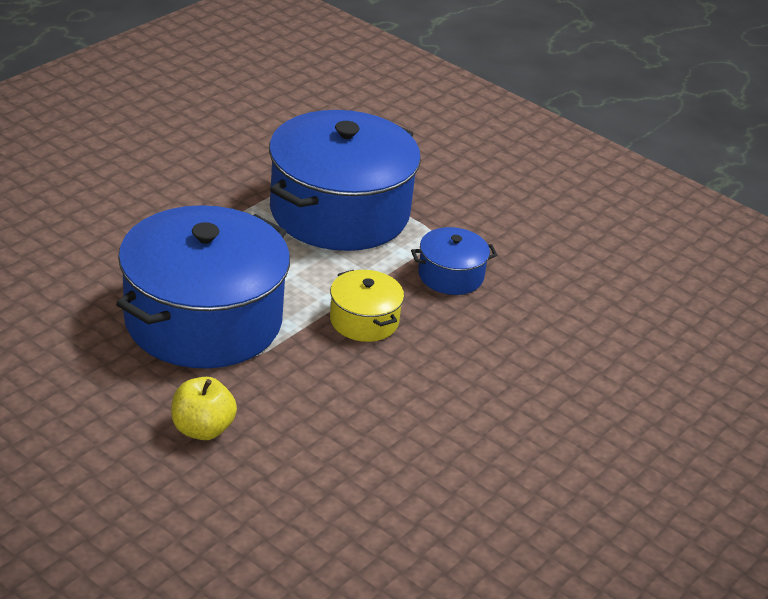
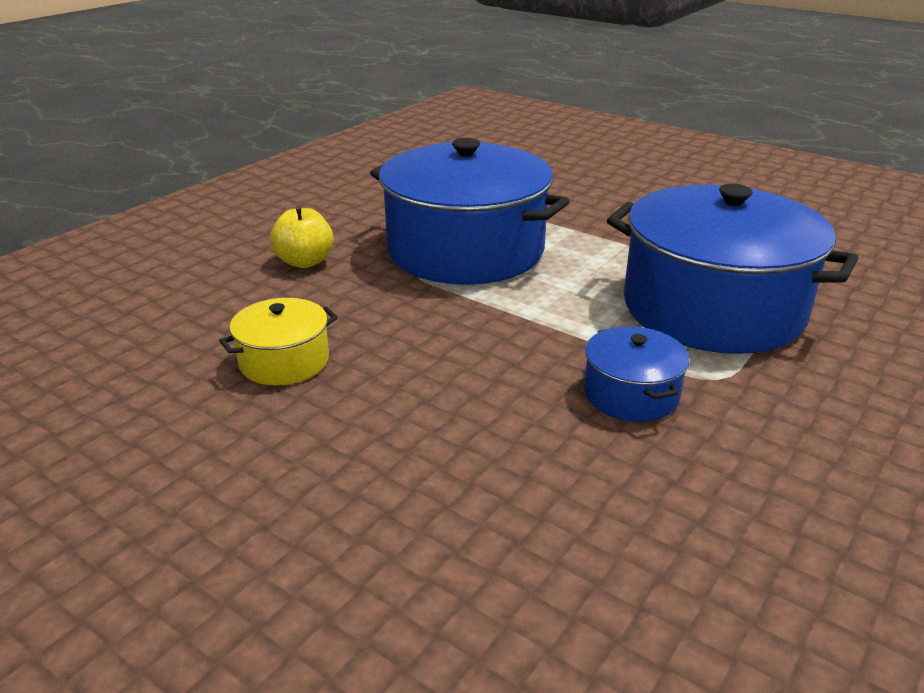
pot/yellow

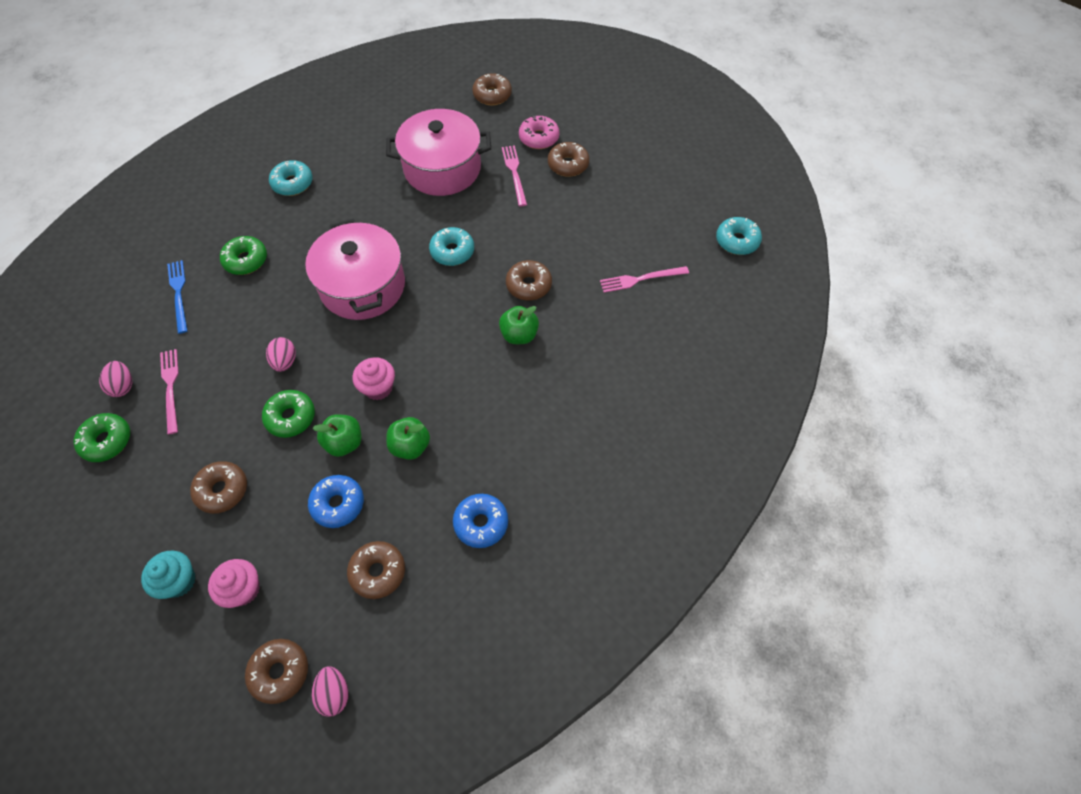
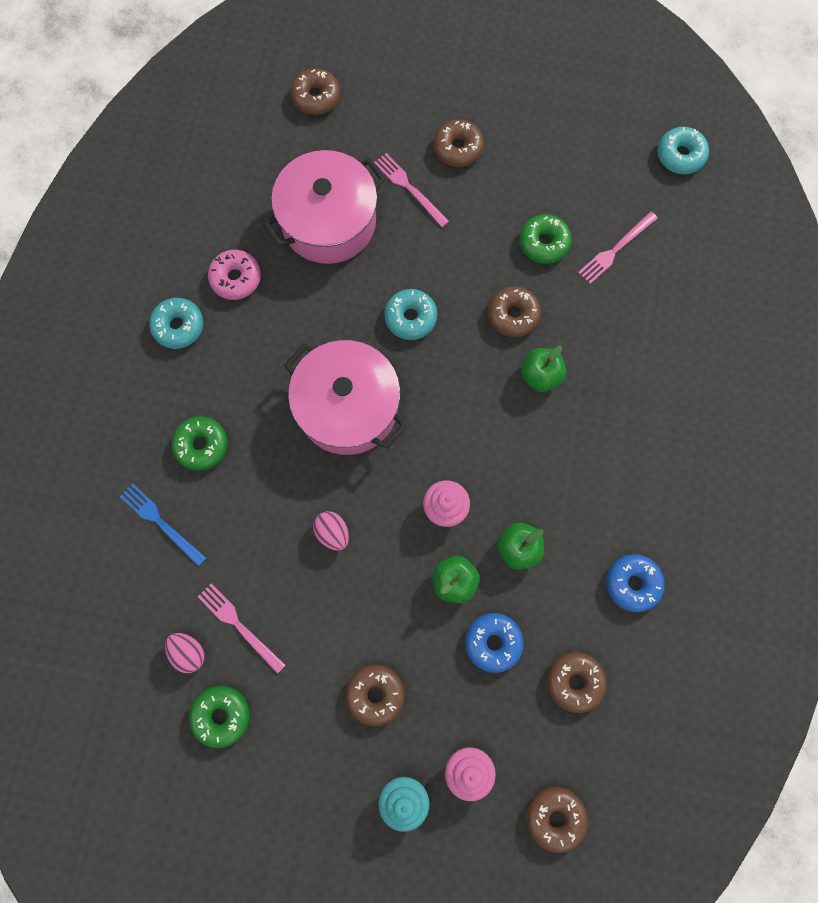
donut/pink; donut/green (3rd from left); egg/pink (3rd from left in the first image)

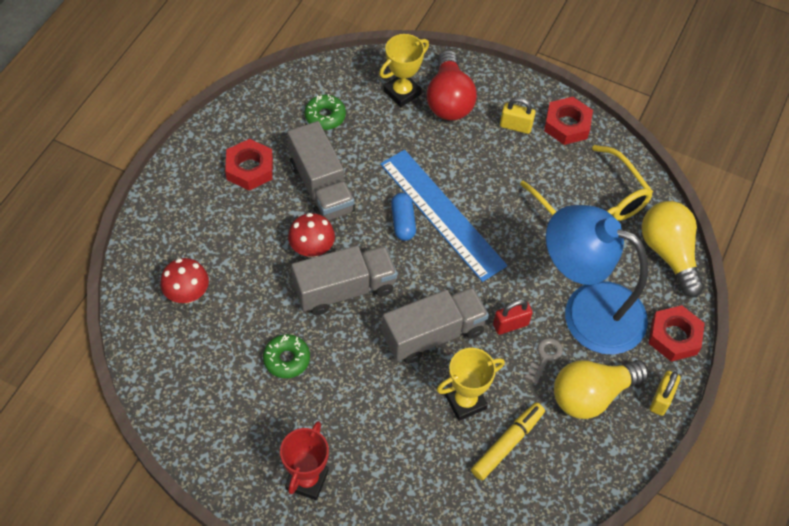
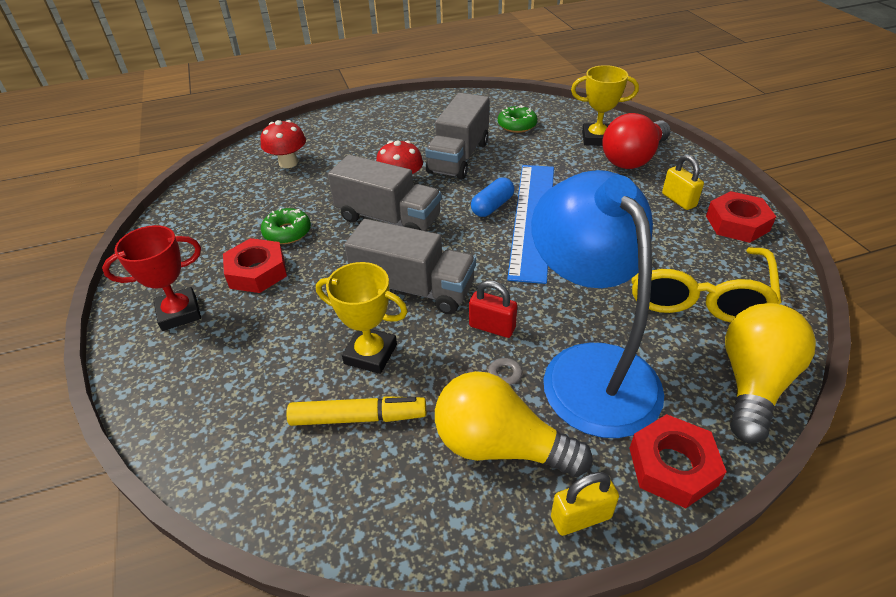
nut/red (1st from left)

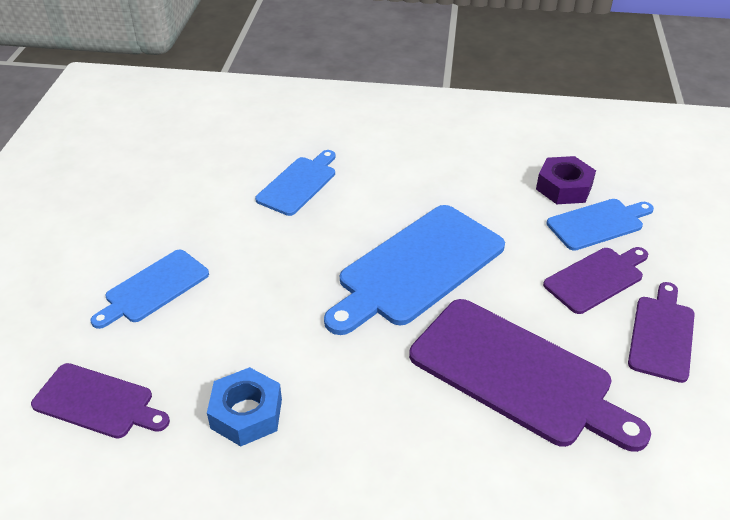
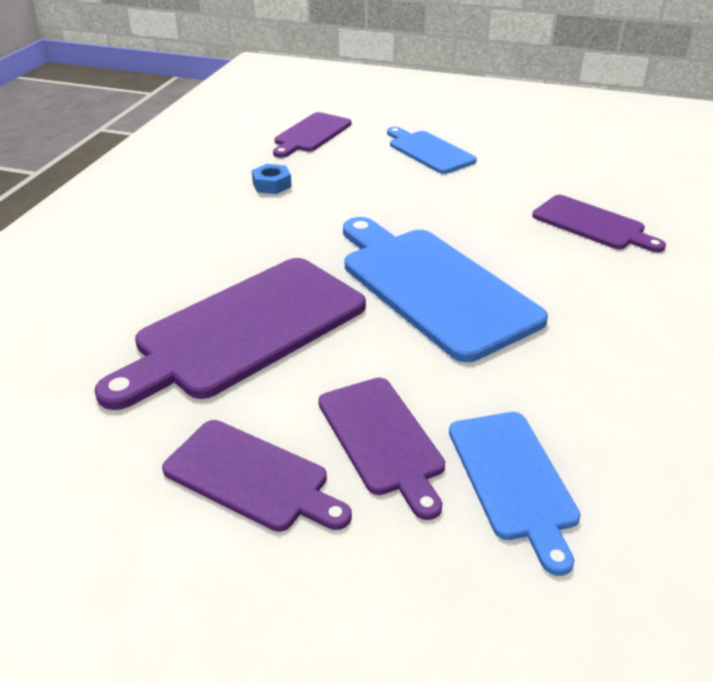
nut/blue; cutting board/purple (5th from left); nut/purple

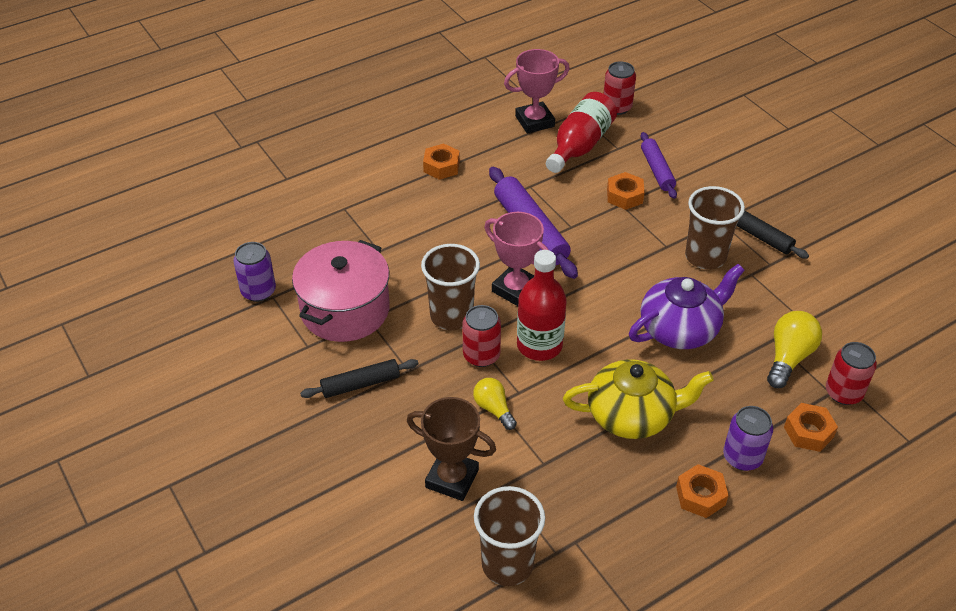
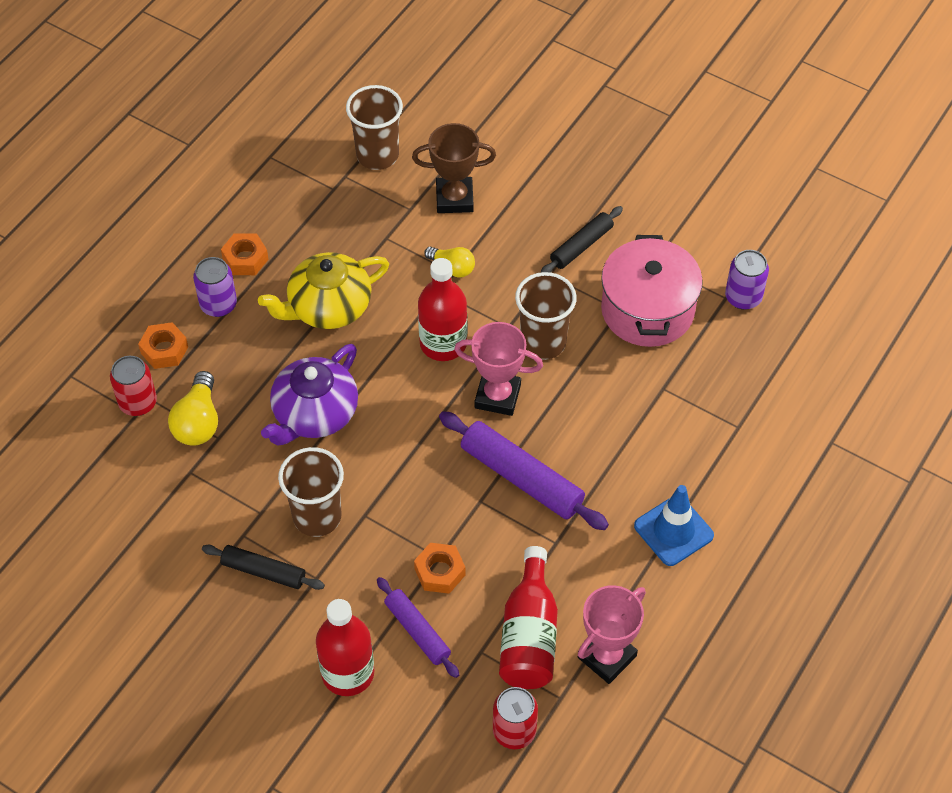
bottle/red (1st from left); traffic cone/blue; can/red (1st from left in the first image)

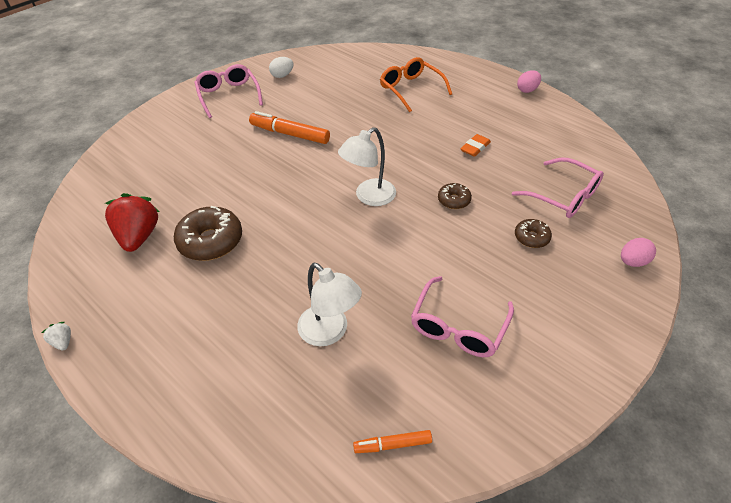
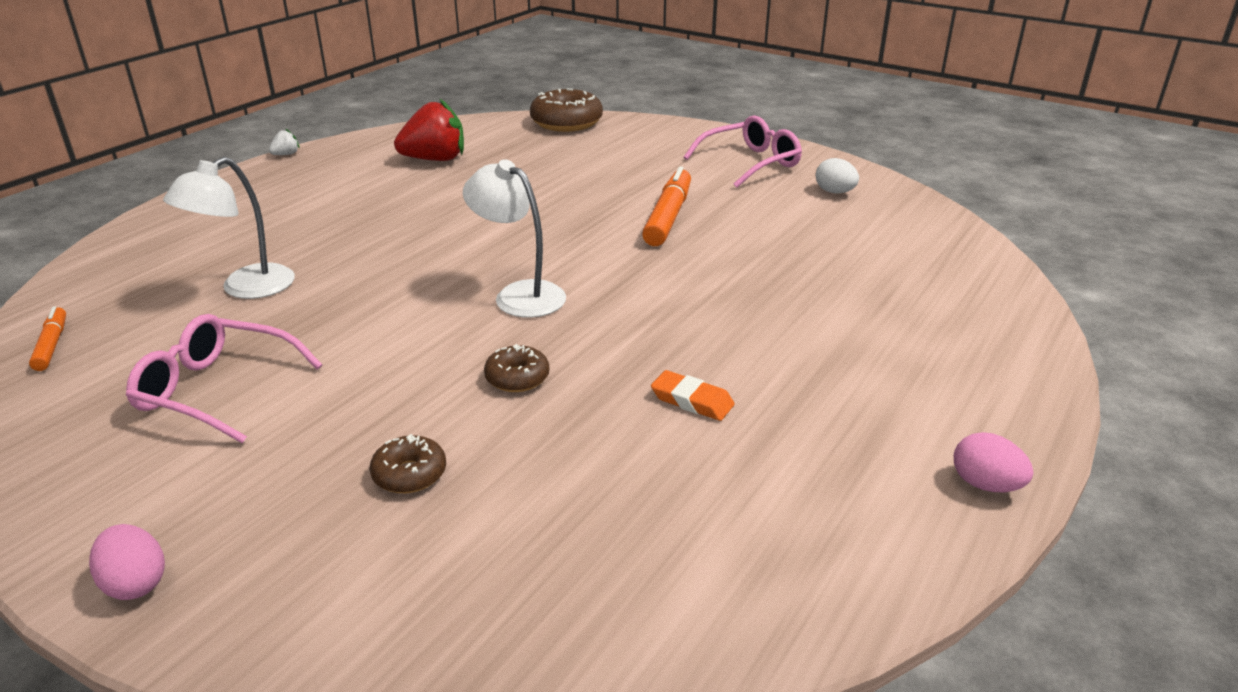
egg/pink (1st from left); donut/brown (3rd from left); glasses/orange; glasses/pink (3rd from left in the first image)

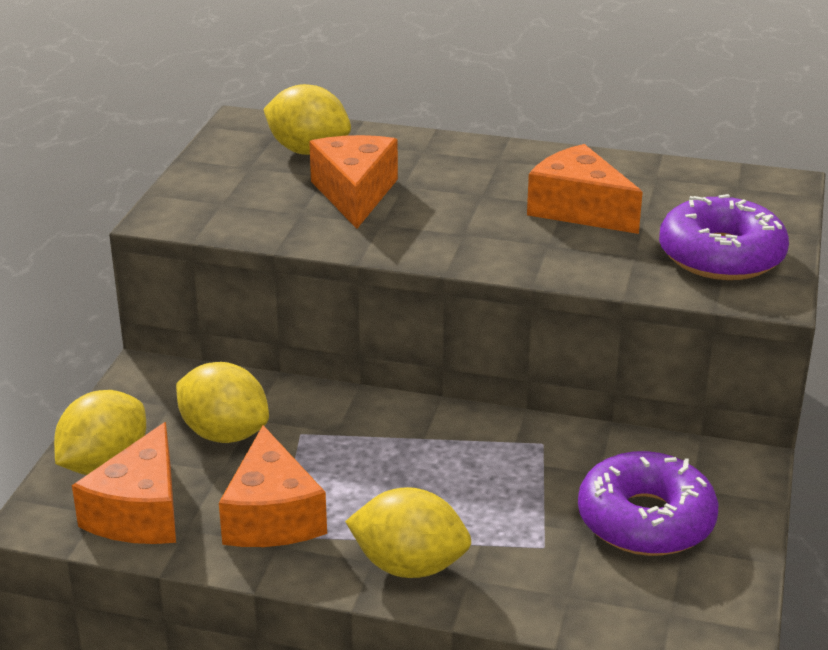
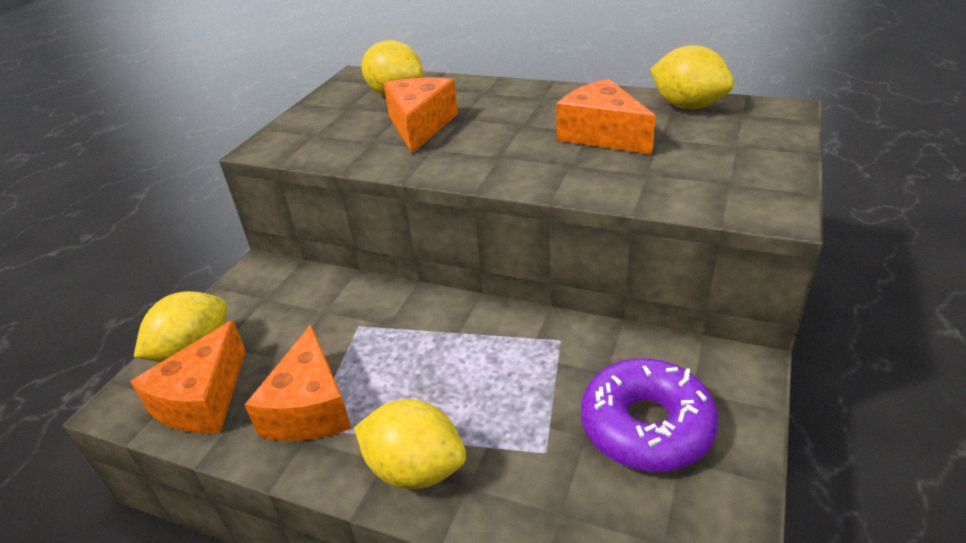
lemon/yellow (4th from left); donut/purple (2nd from left in the first image)

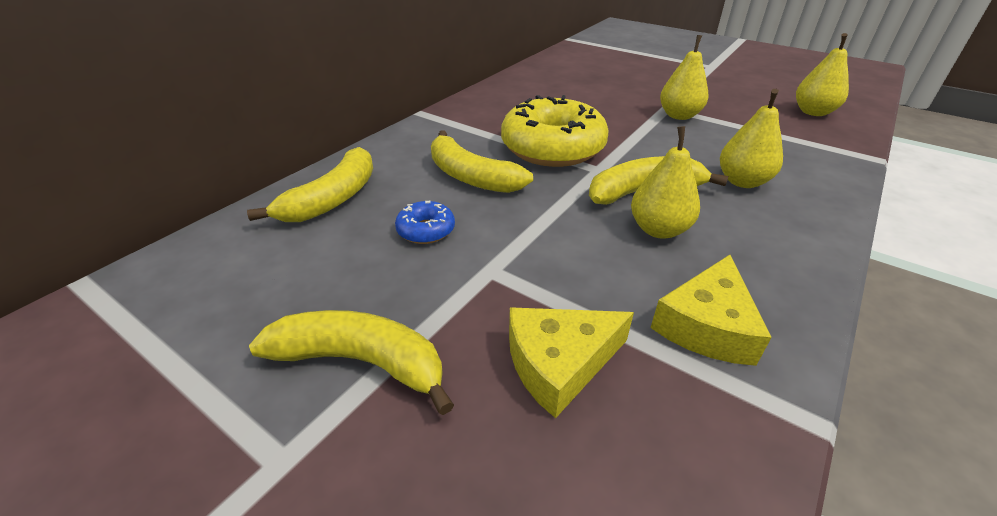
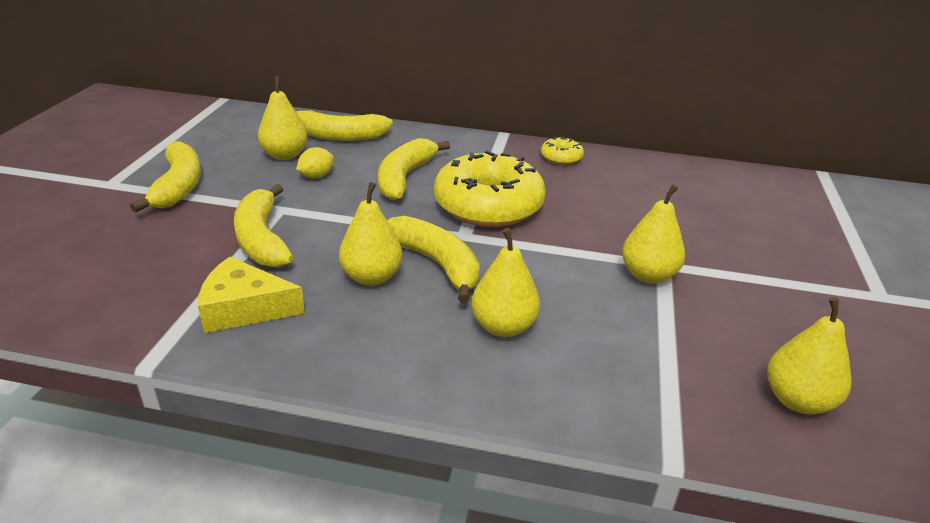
banana/yellow (2nd from left); pear/yellow (1st from left); lemon/yellow; donut/yellow (2nd from left); cheese/yellow (1st from left in the first image)

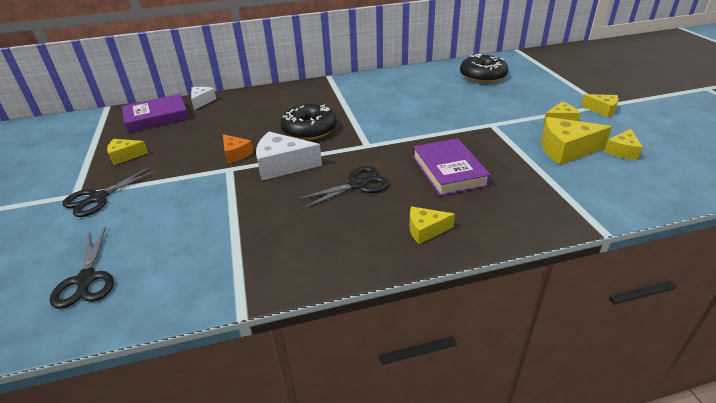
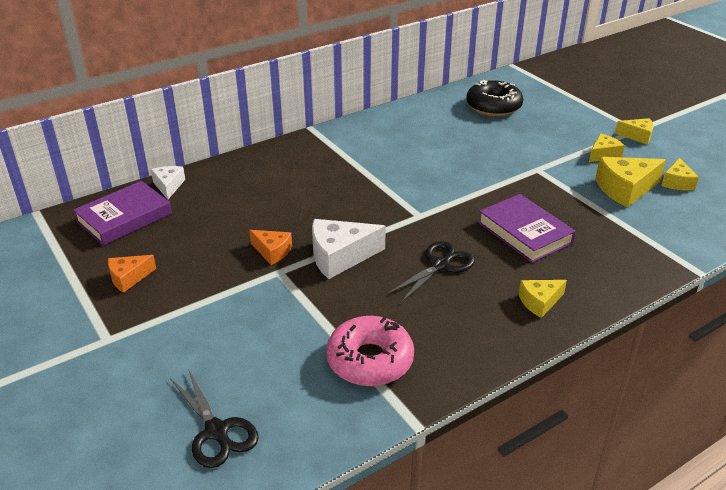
cheese/orange (1st from left); donut/pink; scissors/black (2nd from left in the first image); donut/black (1st from left in the first image)

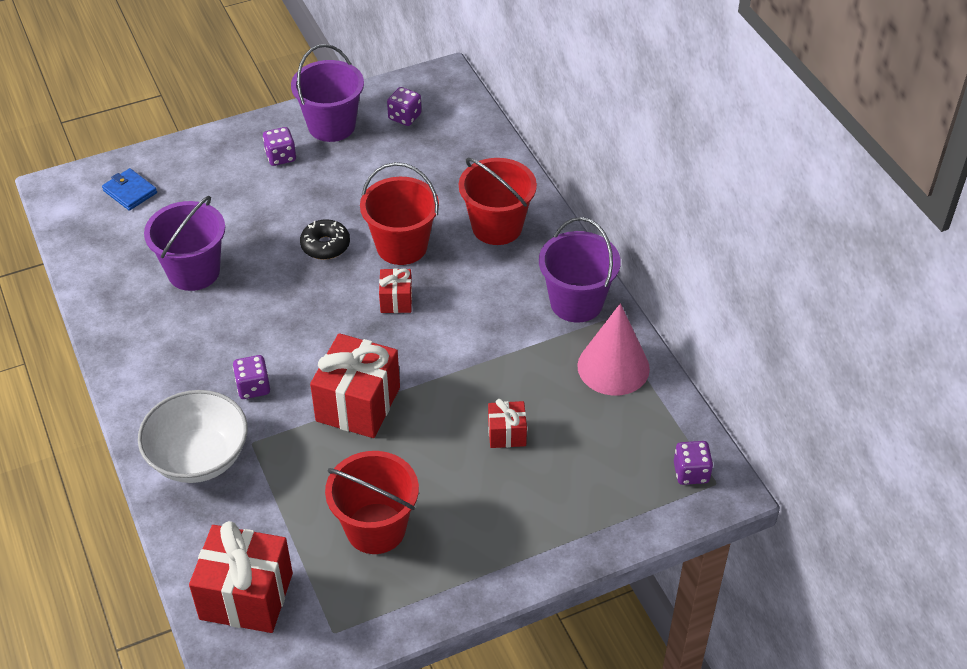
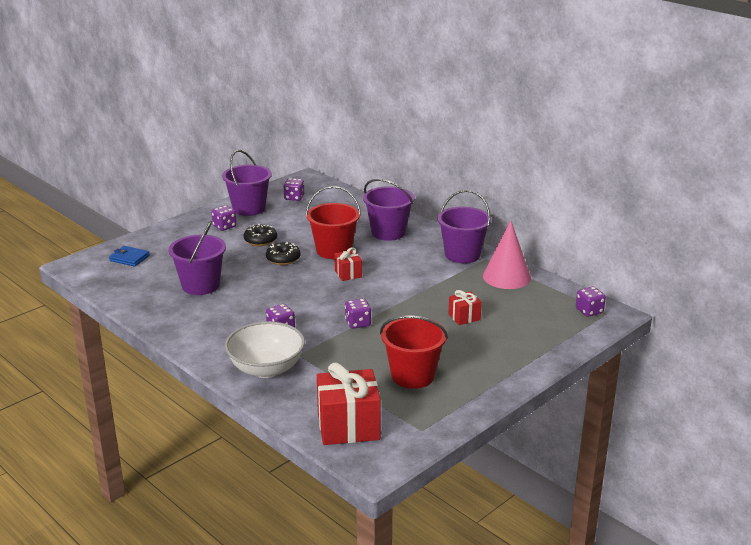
donut/black (1st from left); dice/purple (4th from left); bucket/purple (3rd from left)

